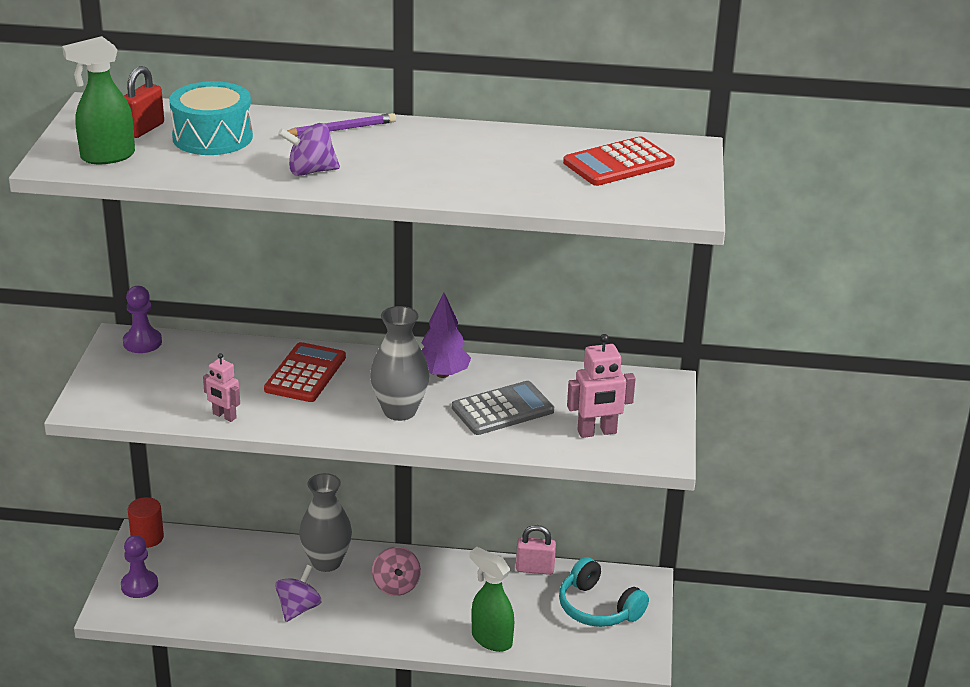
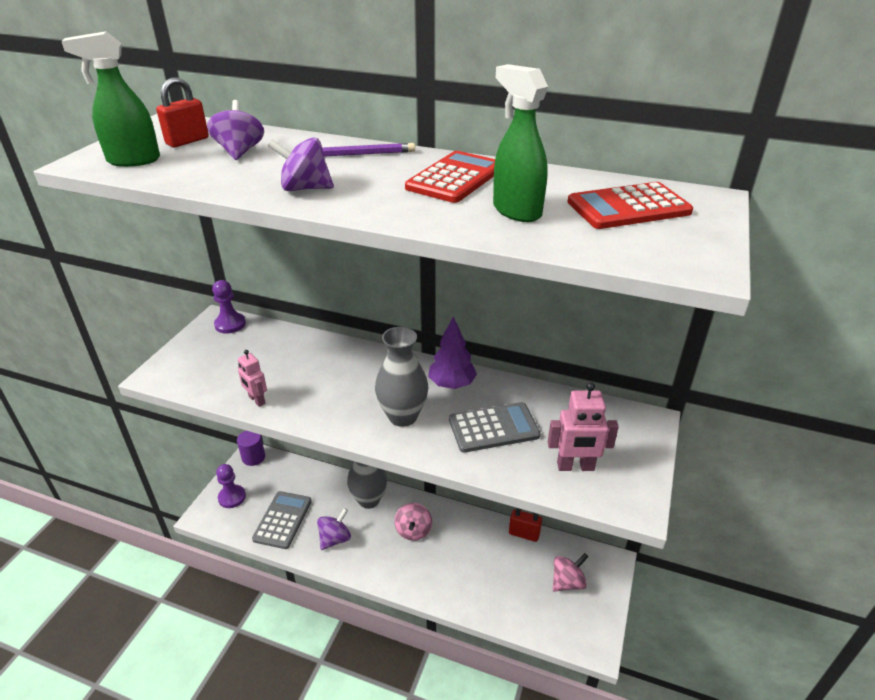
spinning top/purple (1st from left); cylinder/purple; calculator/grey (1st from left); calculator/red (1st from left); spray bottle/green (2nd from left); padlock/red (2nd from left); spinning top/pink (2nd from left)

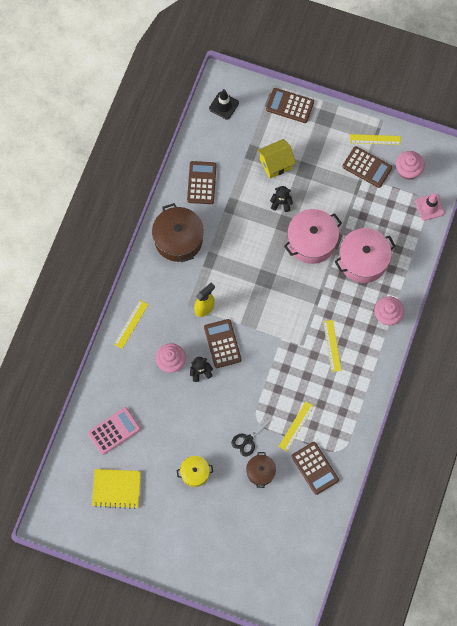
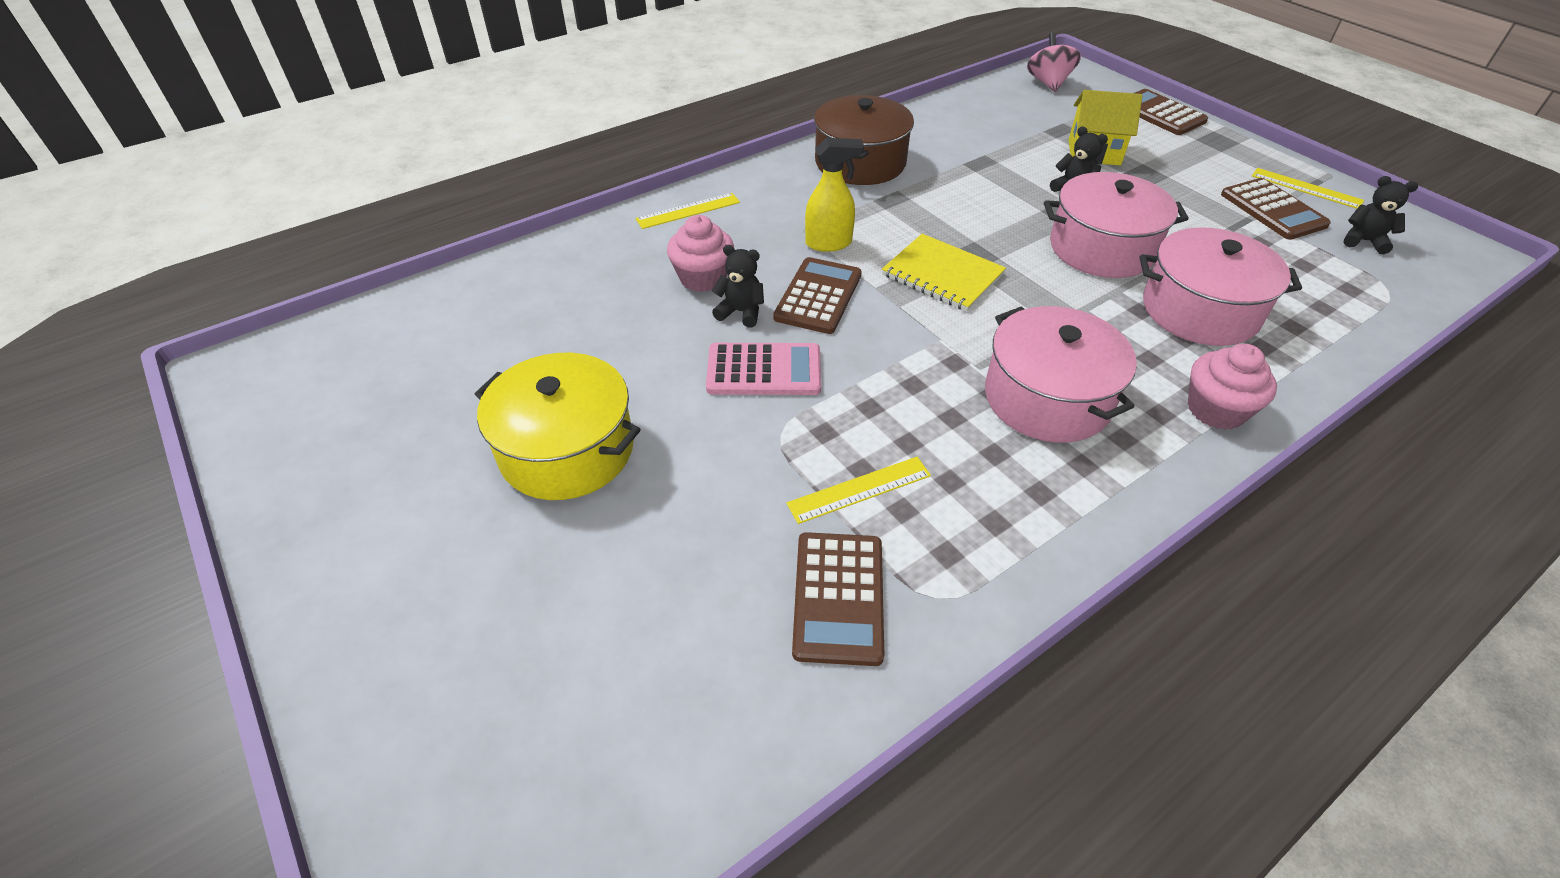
pot/yellow; calculator/pink; notebook/yellow; pot/pink (1st from left); spinning top/pink; teddy bear/black (3rd from left); calculator/brown (1st from left in the first image); scissors/black; pot/brown (2nd from left in the first image); traffic cone/pink

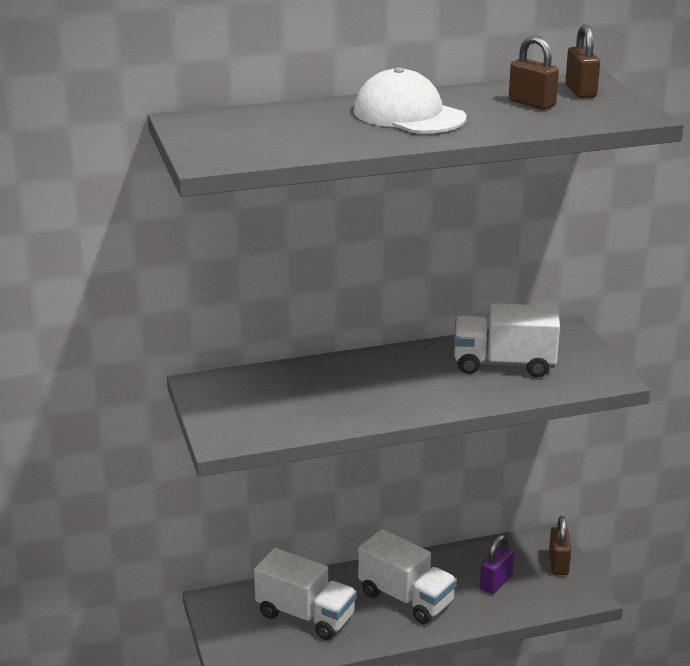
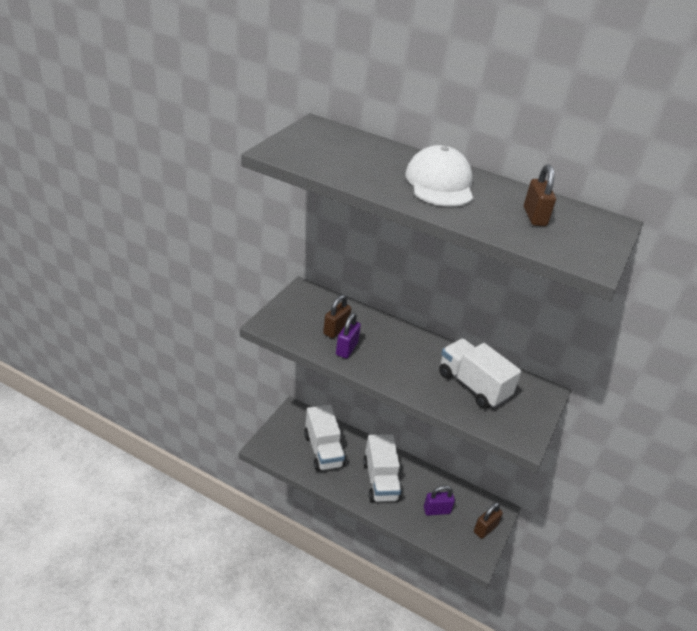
padlock/brown (1st from left); padlock/purple (1st from left)

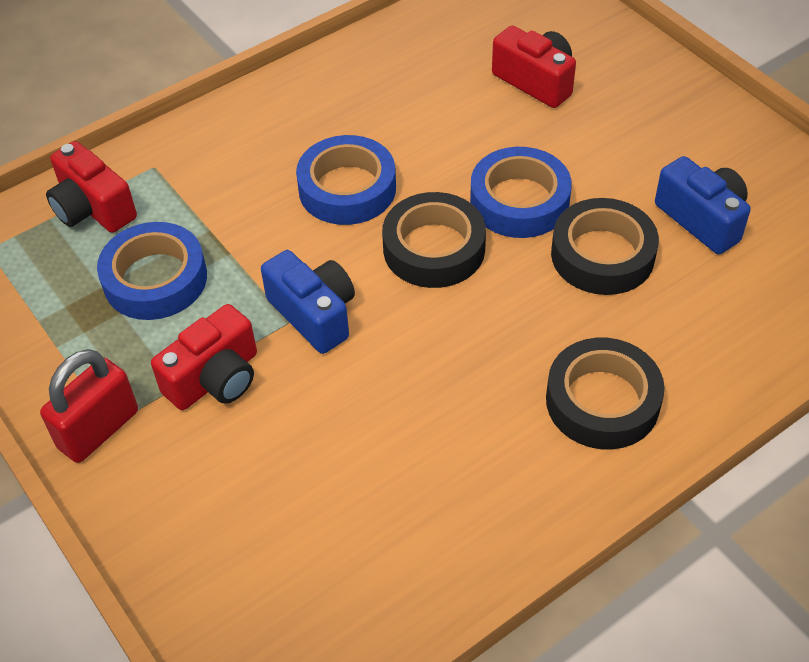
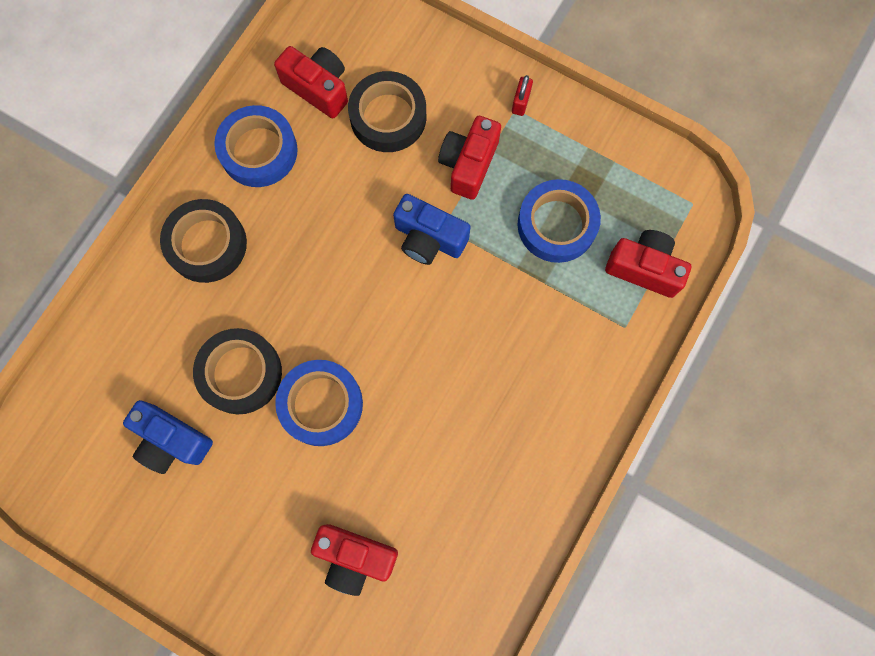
tape/blue (1st from left); camera/red (1st from left); tape/black (3rd from left); padlock/red

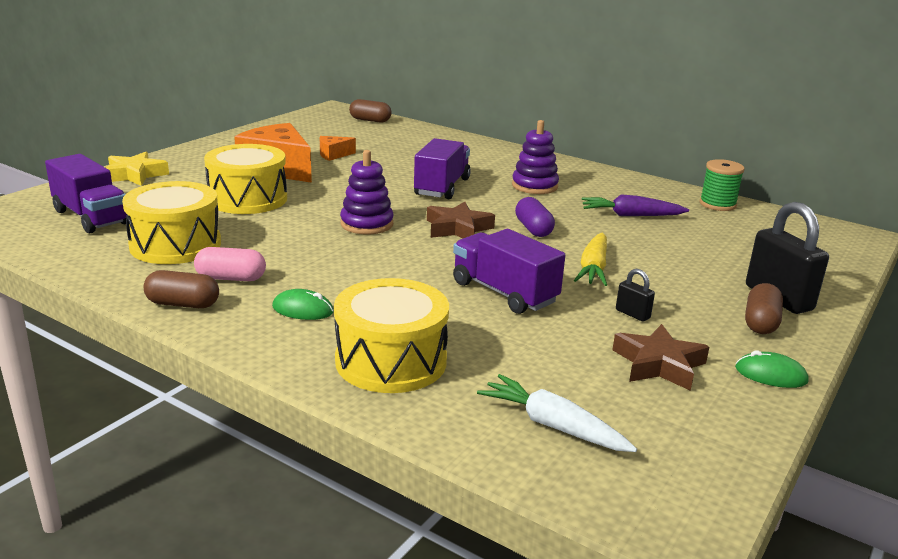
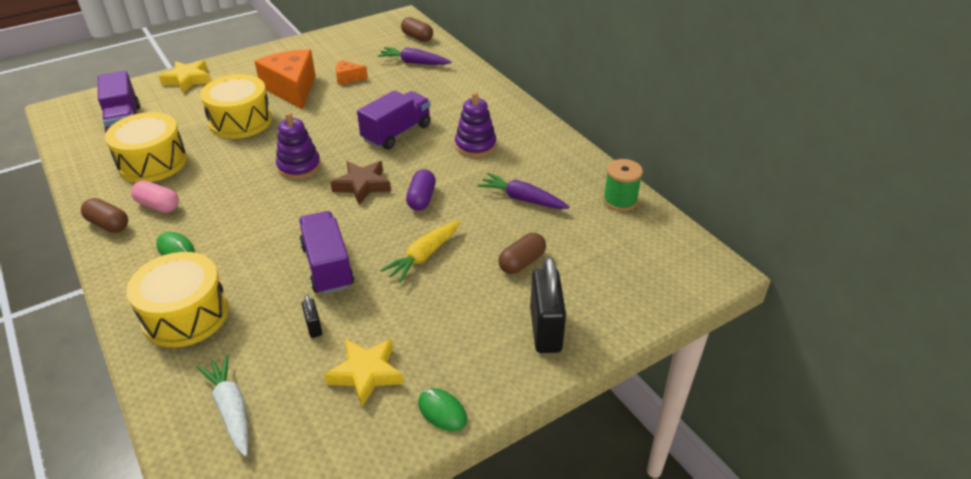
padlock/black (1st from left); star/yellow (2nd from left); carrot/purple (1st from left); capsule/brown (3rd from left)

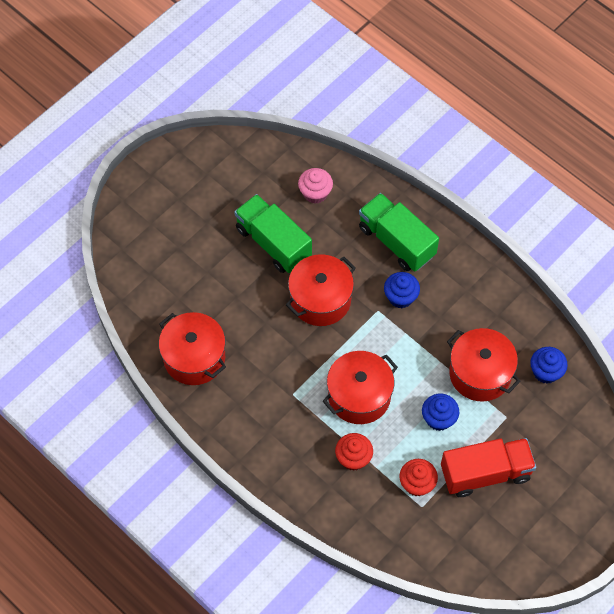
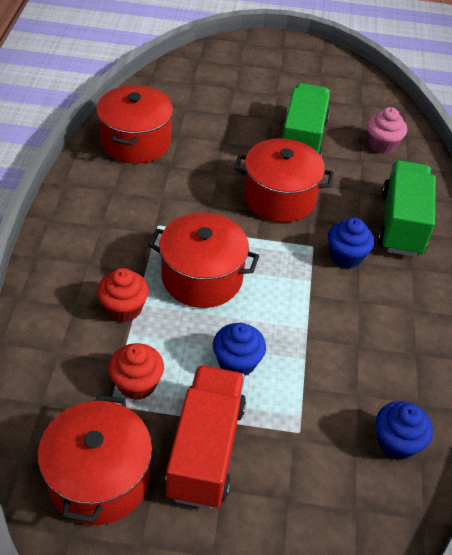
pot/red (1st from left); truck/red

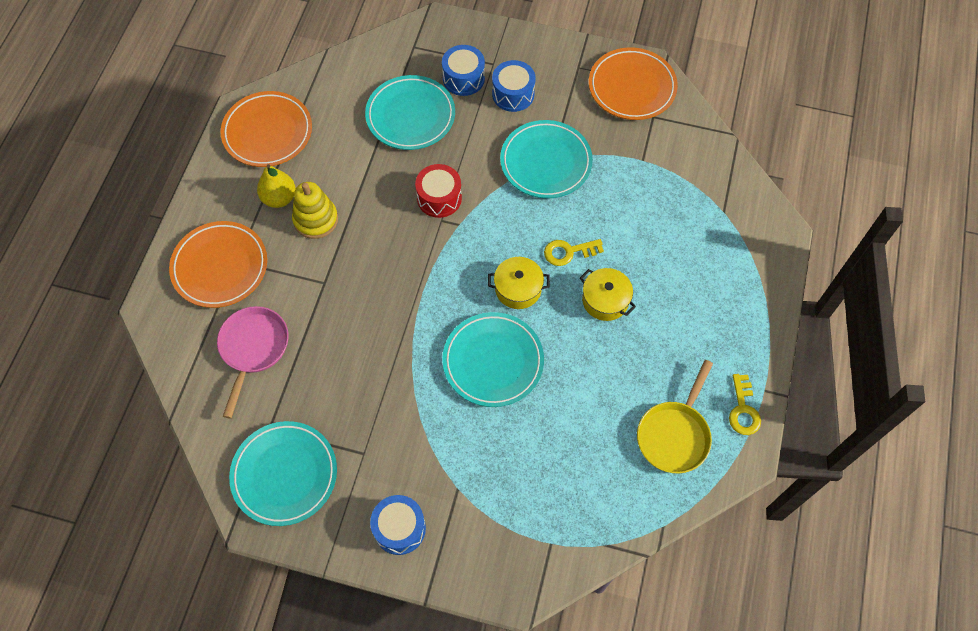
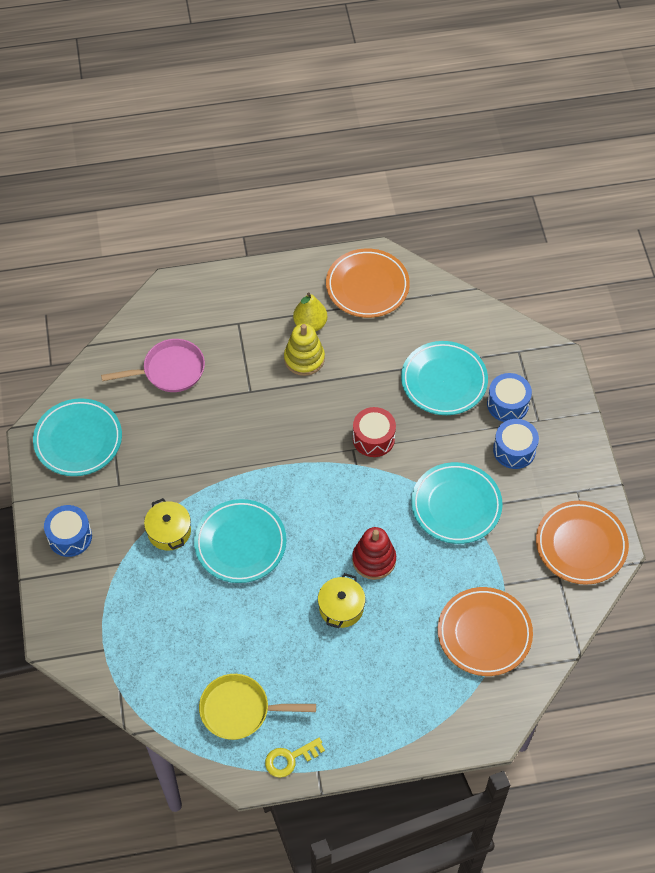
pot/yellow (1st from left); stacking toy/red; plate/orange (2nd from left)

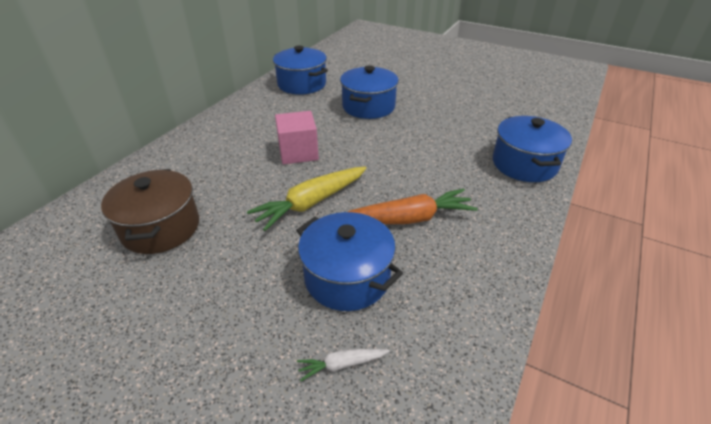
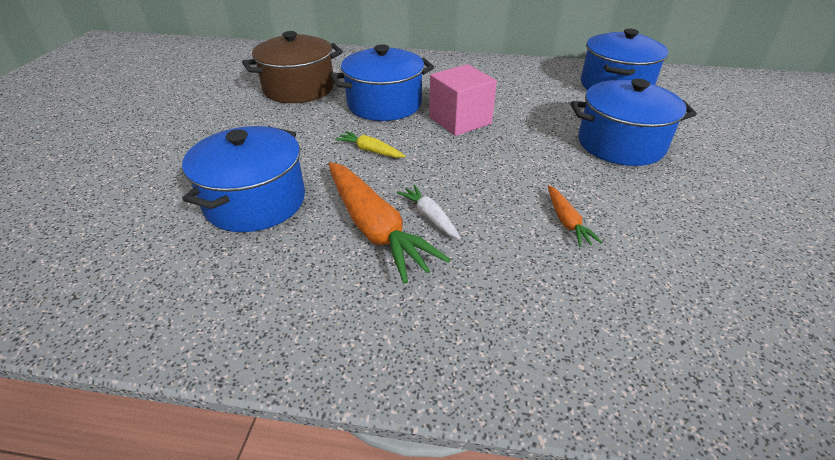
pot/blue (2nd from left); carrot/yellow; carrot/white; carrot/orange (2nd from left)

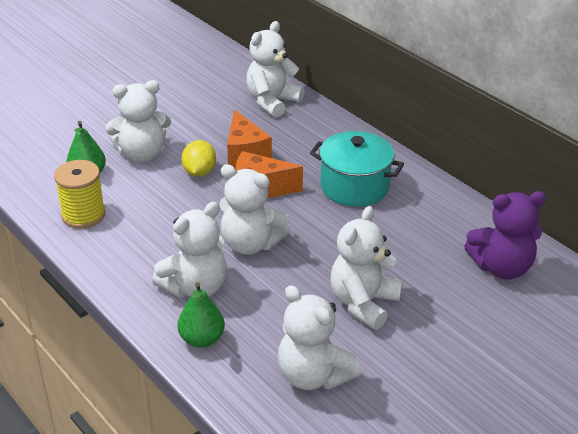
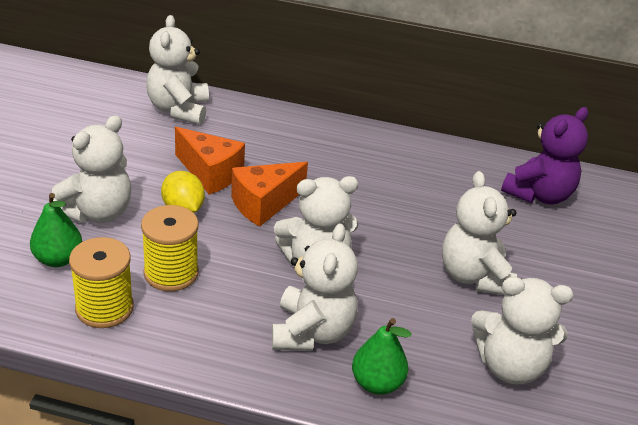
spool/yellow (2nd from left); pot/turquoise

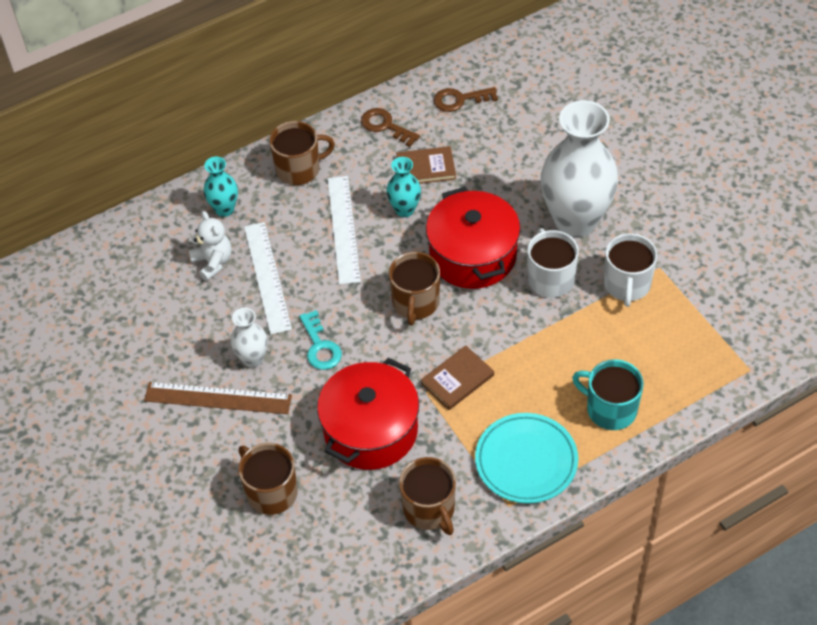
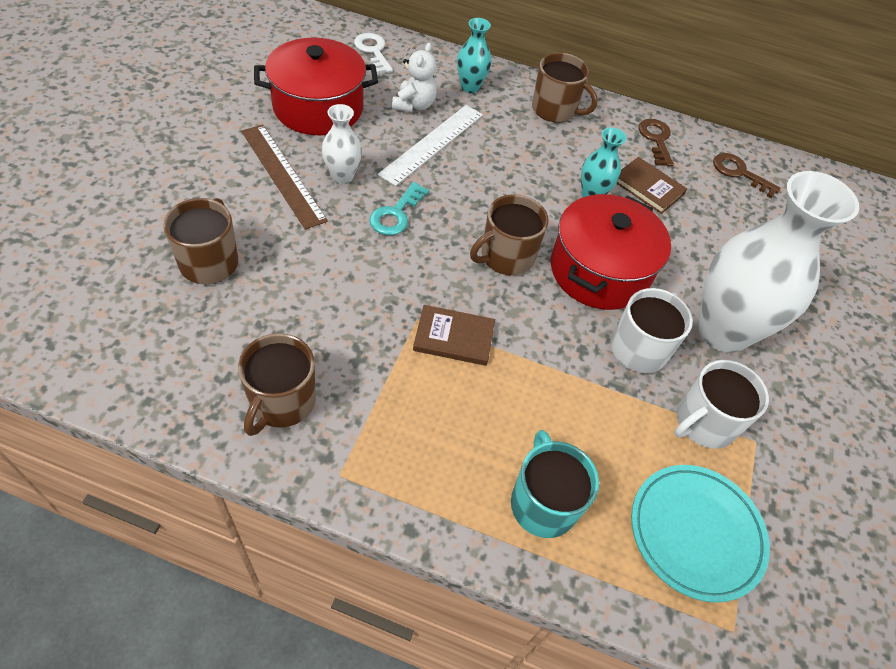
pot/red (1st from left); key/white; plate/turquoise; ruler/white (2nd from left in the first image)

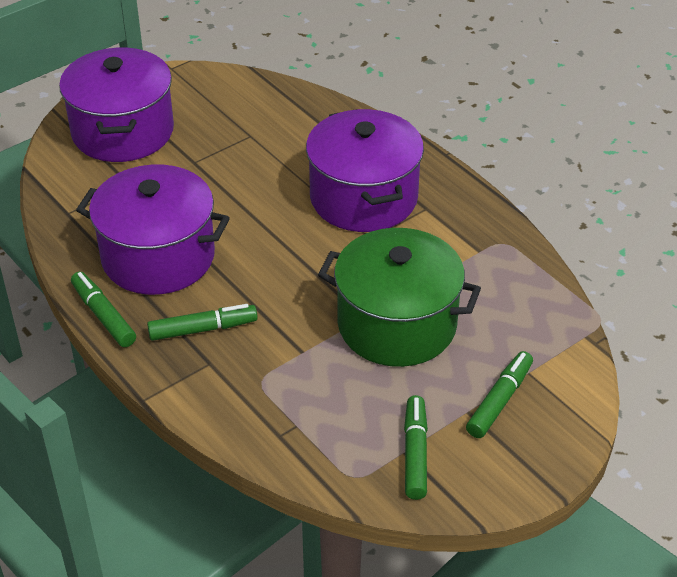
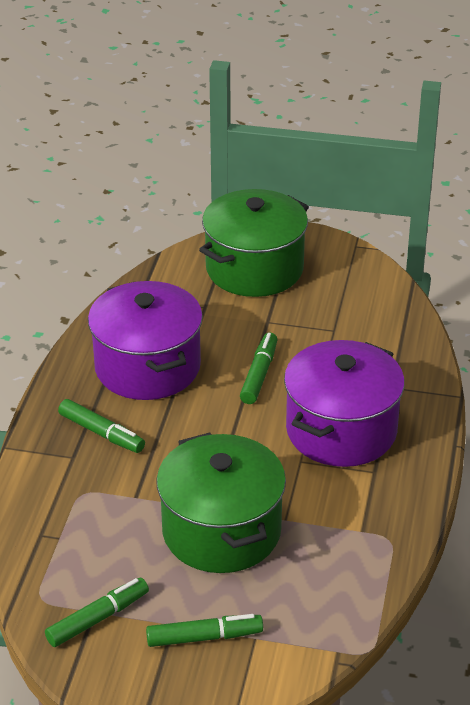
pot/green (2nd from left); marker/green (4th from left)

